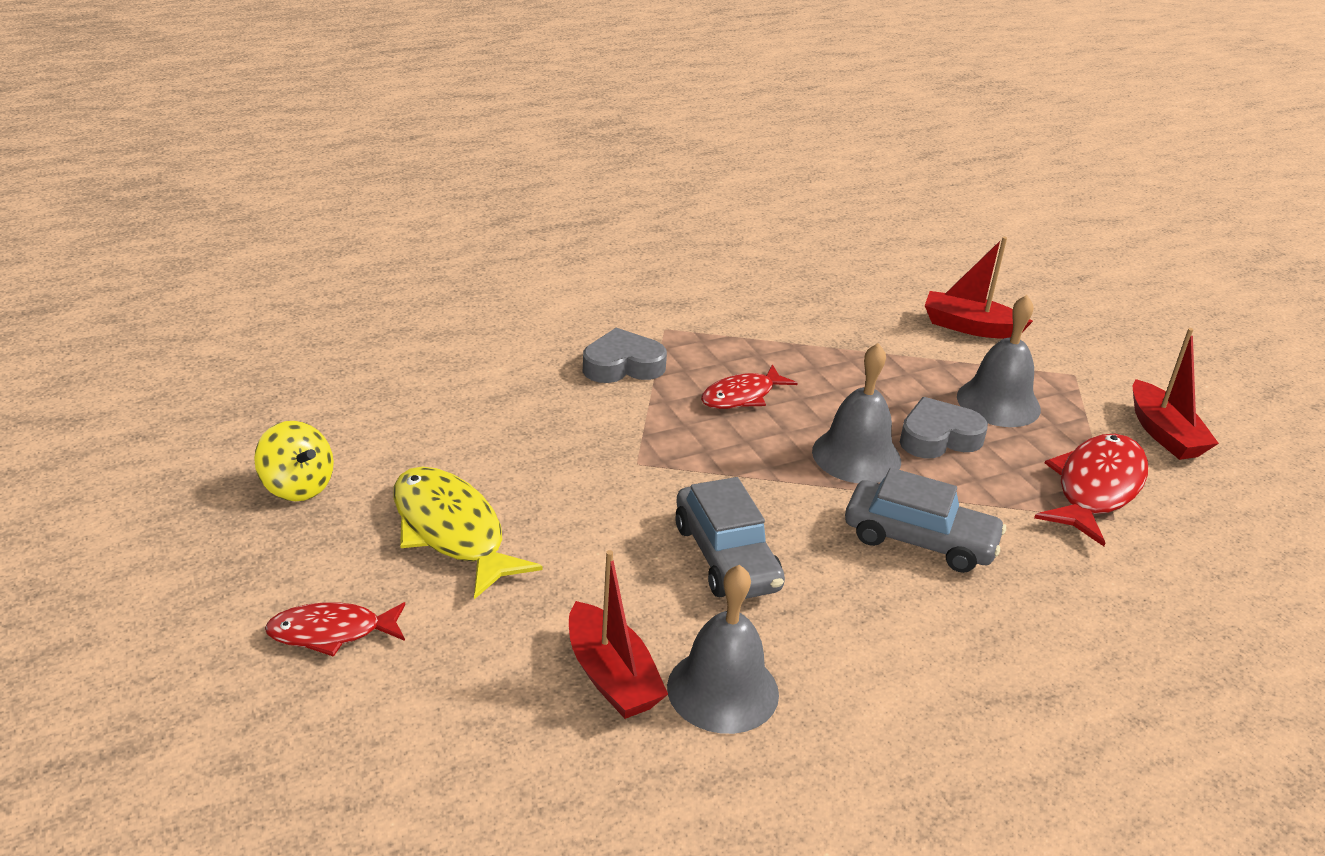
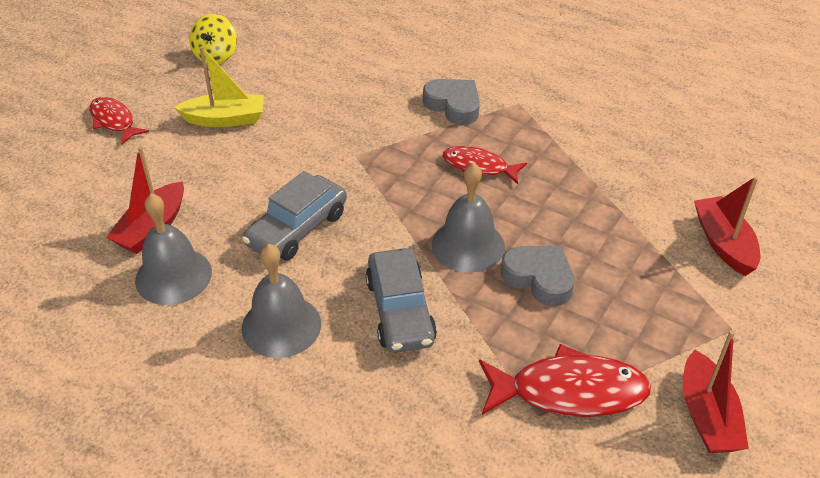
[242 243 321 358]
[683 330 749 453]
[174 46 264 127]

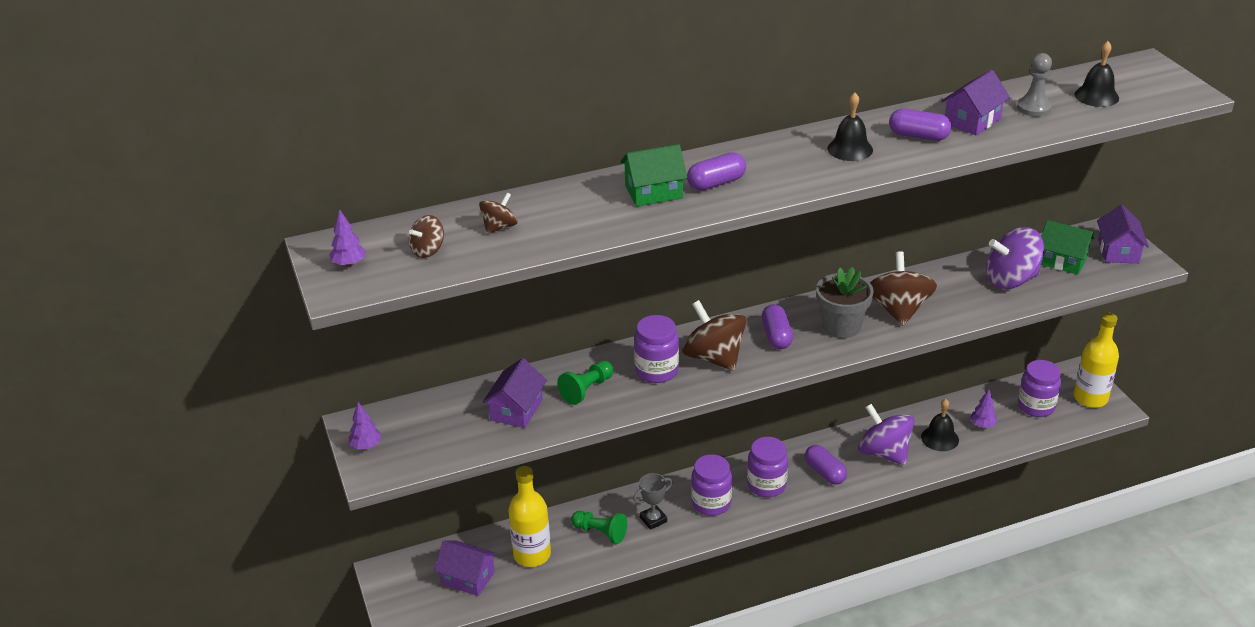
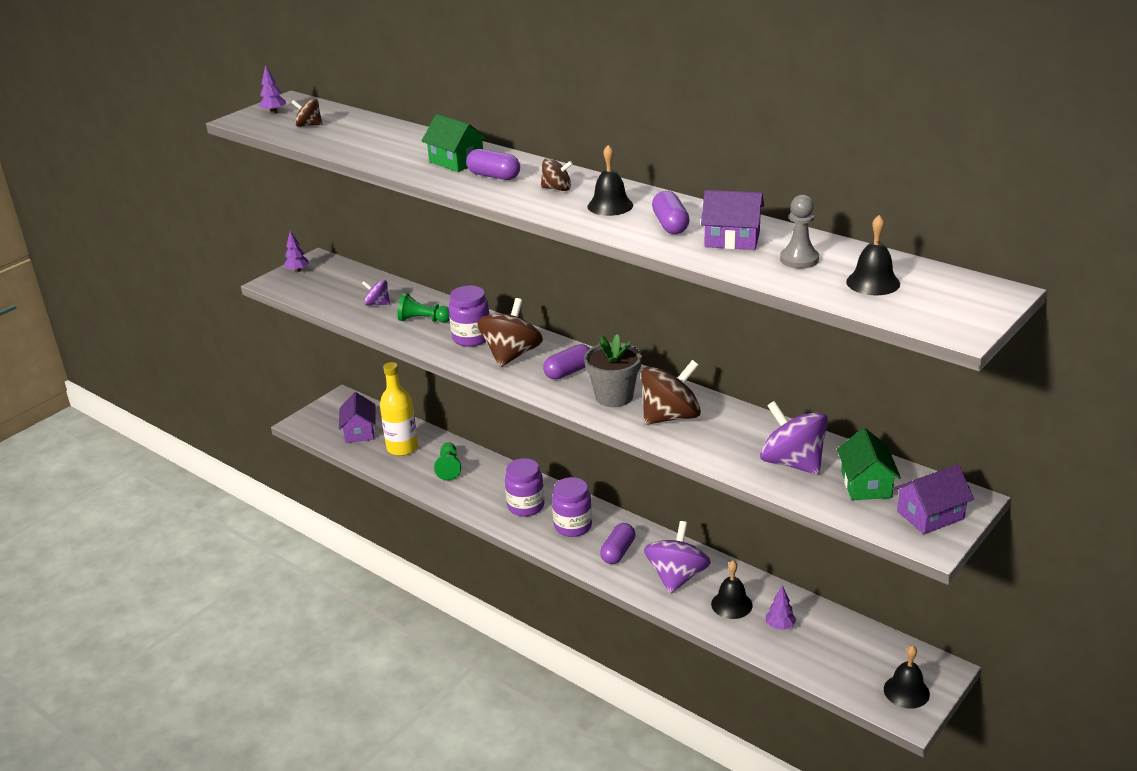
[541 158 573 191]
[884 645 930 709]
[362 280 390 306]
[1018 360 1061 417] (first image)
[633 473 672 530] (first image)

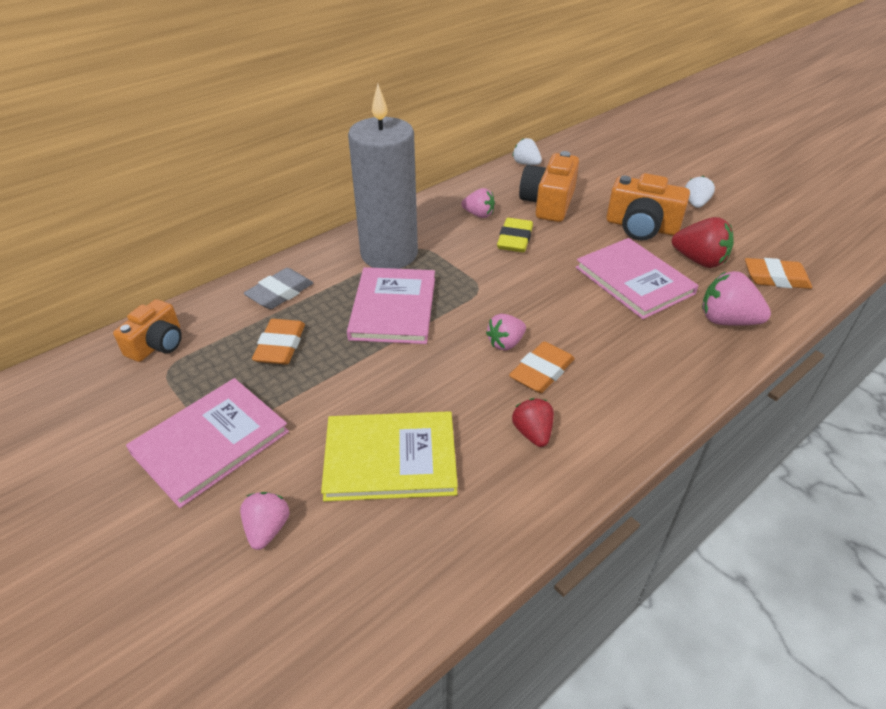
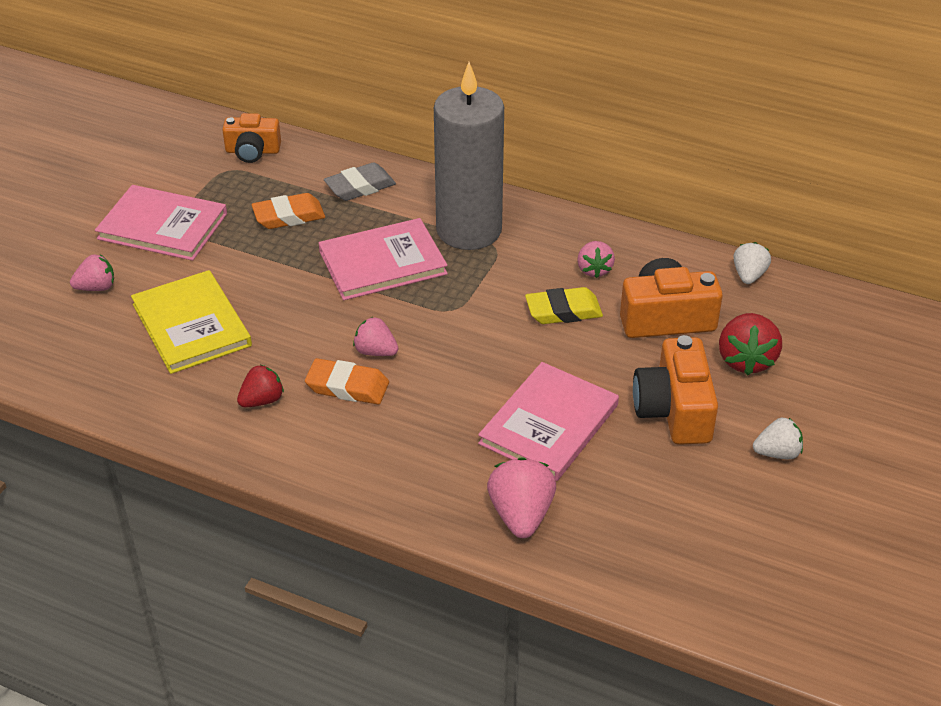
[719 313 782 375]
[745 258 812 289] (first image)
[324 162 396 201]

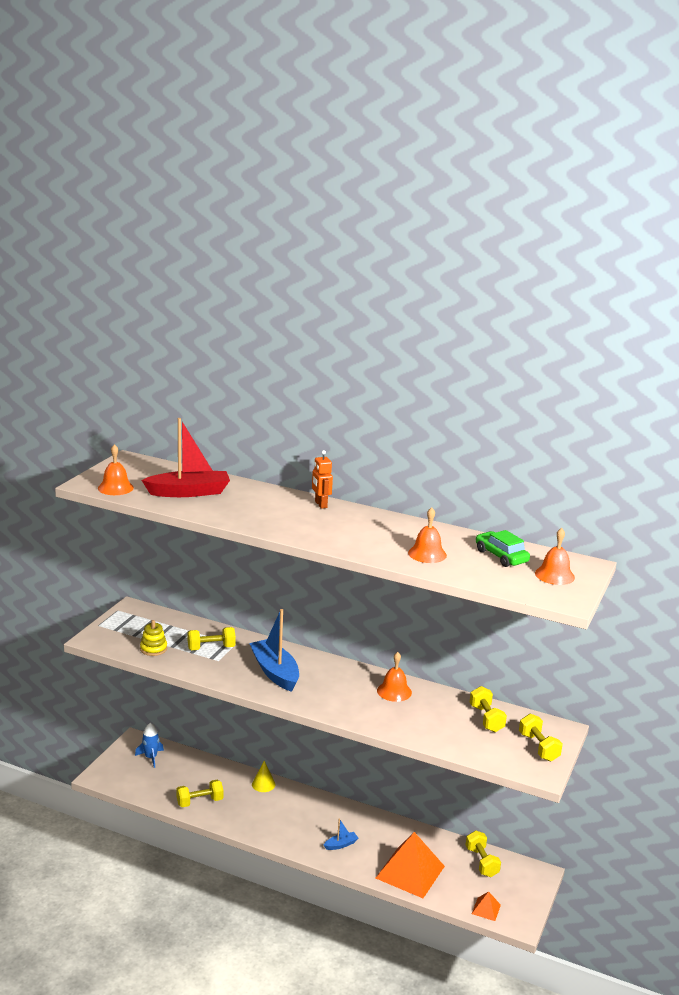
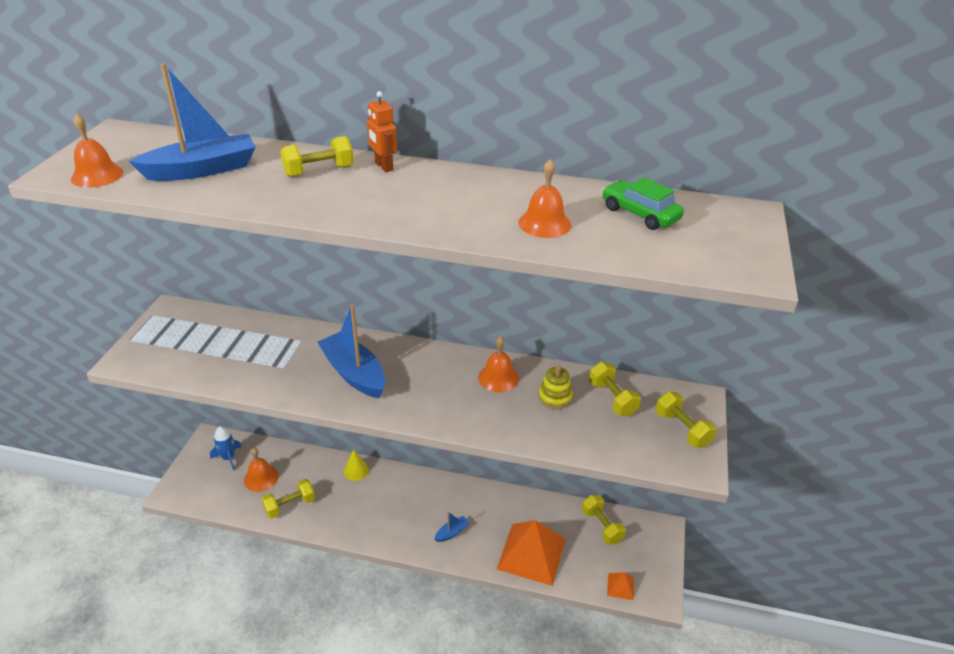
[129 64 256 181]
[244 448 279 492]
[538 366 573 409]
[280 136 354 177]

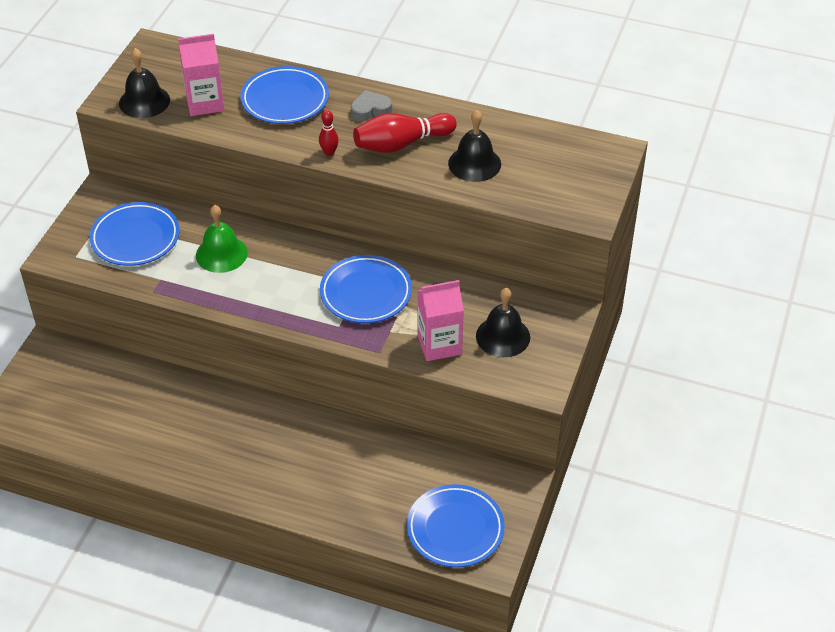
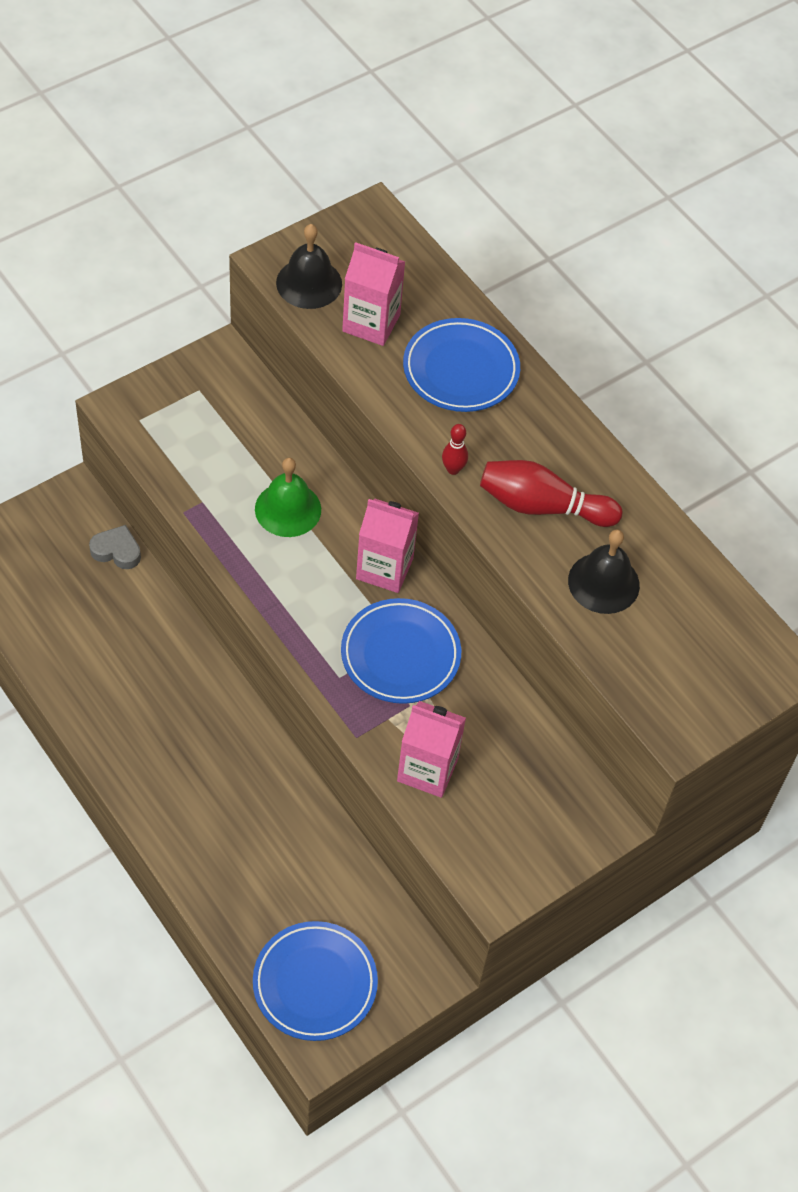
[89 525 141 569]
[89 202 179 266] (first image)
[476 288 530 357] (first image)
[356 499 419 593]

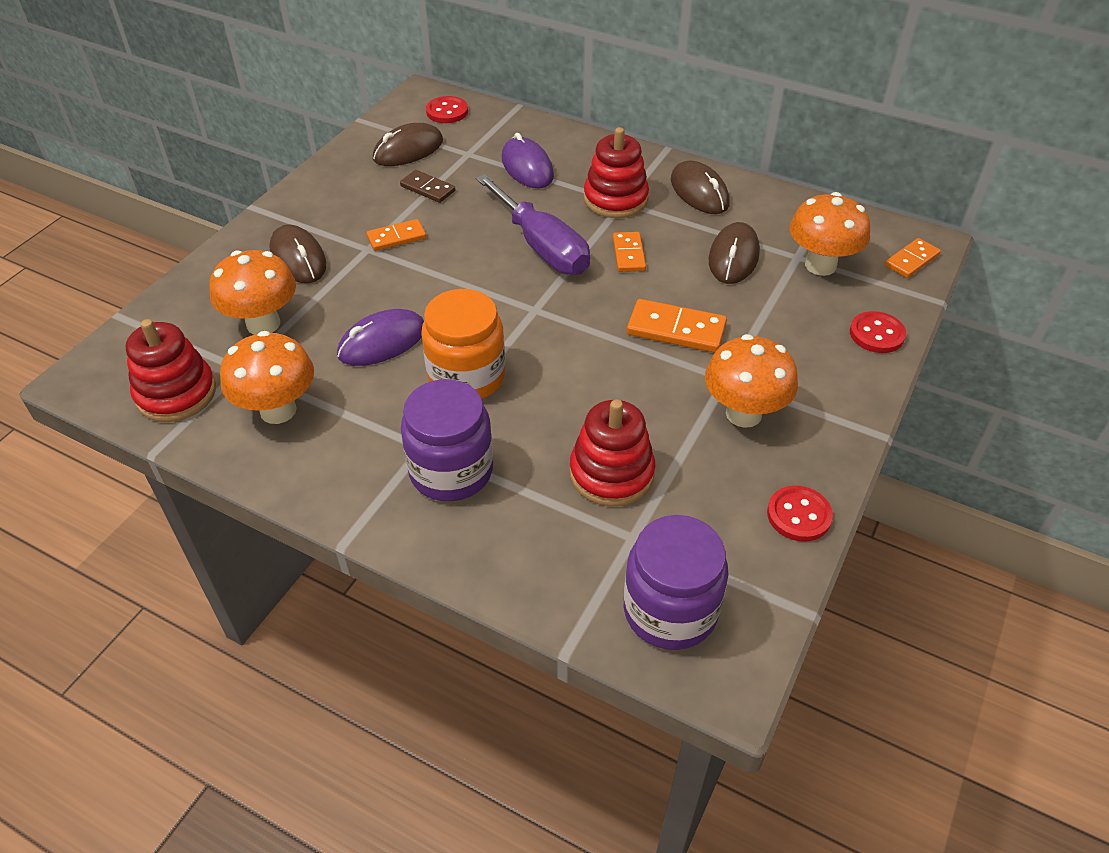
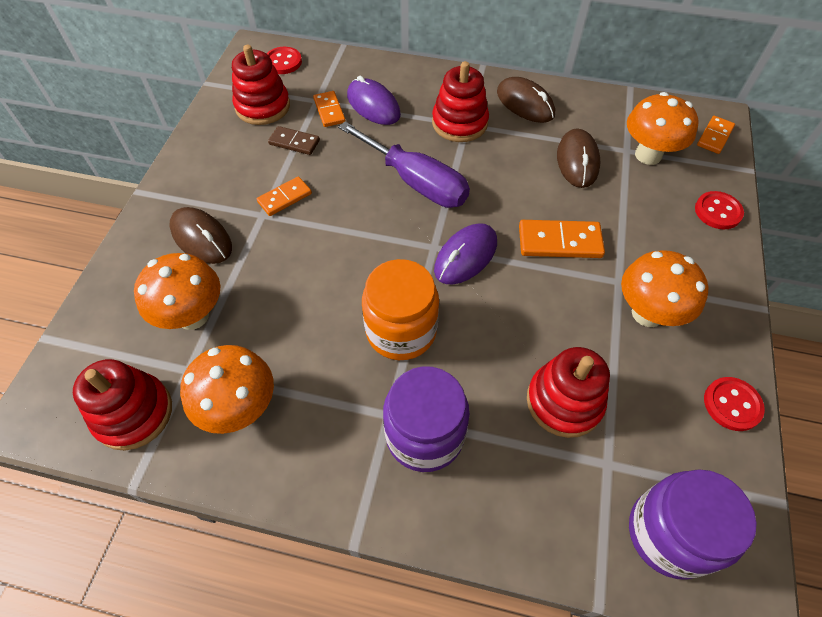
[232 45 290 125]
[313 91 346 127]
[434 223 497 284]

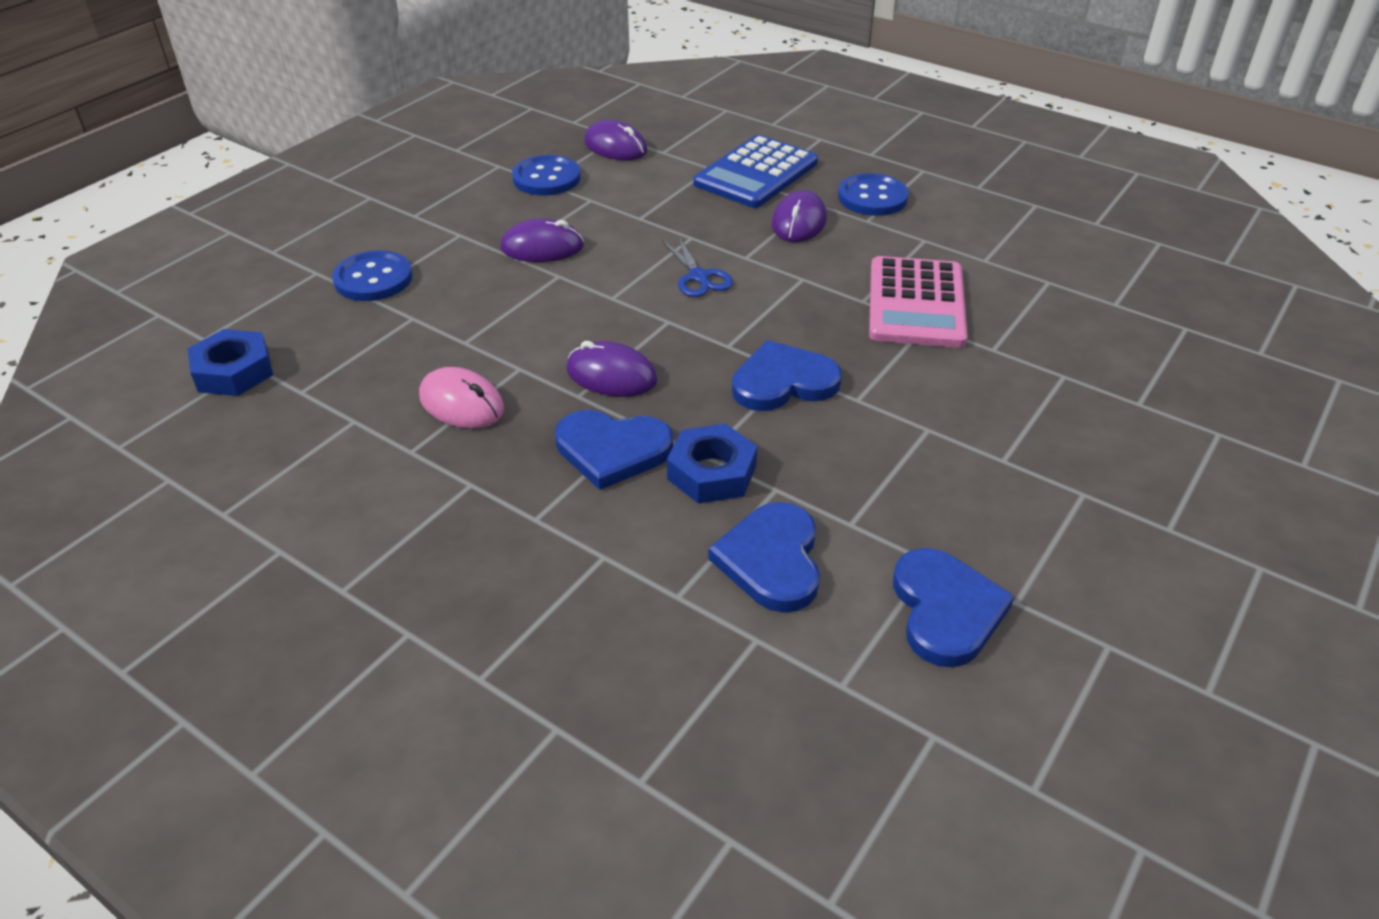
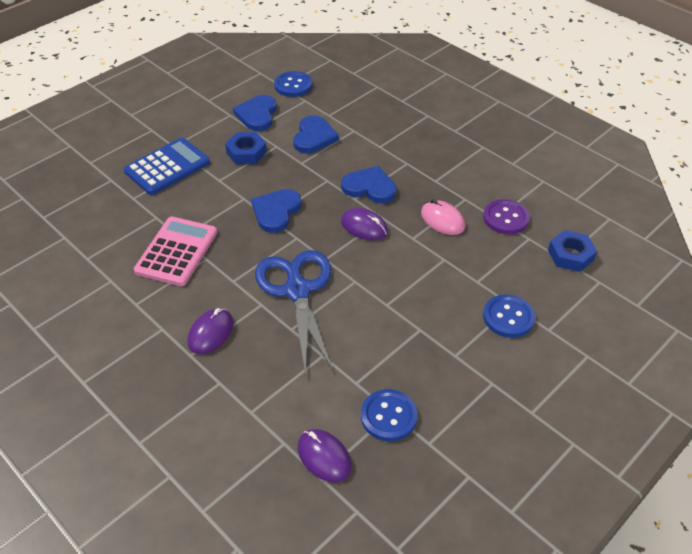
[124 138 210 195]
[274 71 312 97]
[500 218 584 262] (first image)
[255 250 334 376]
[251 189 302 233]
[225 132 267 164]
[483 199 530 234]

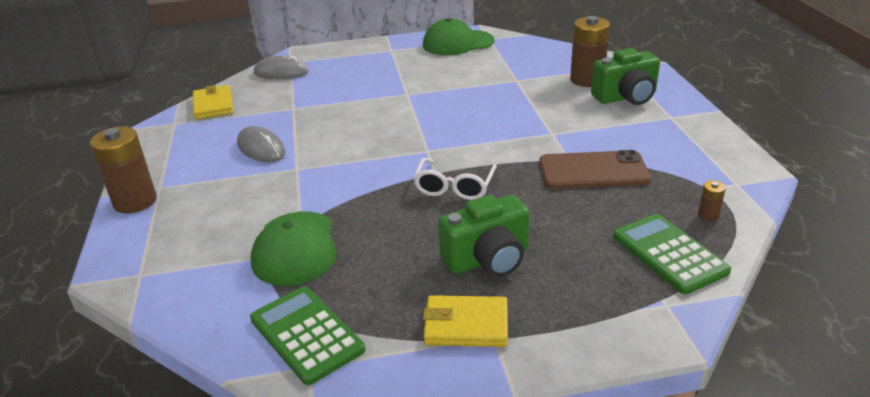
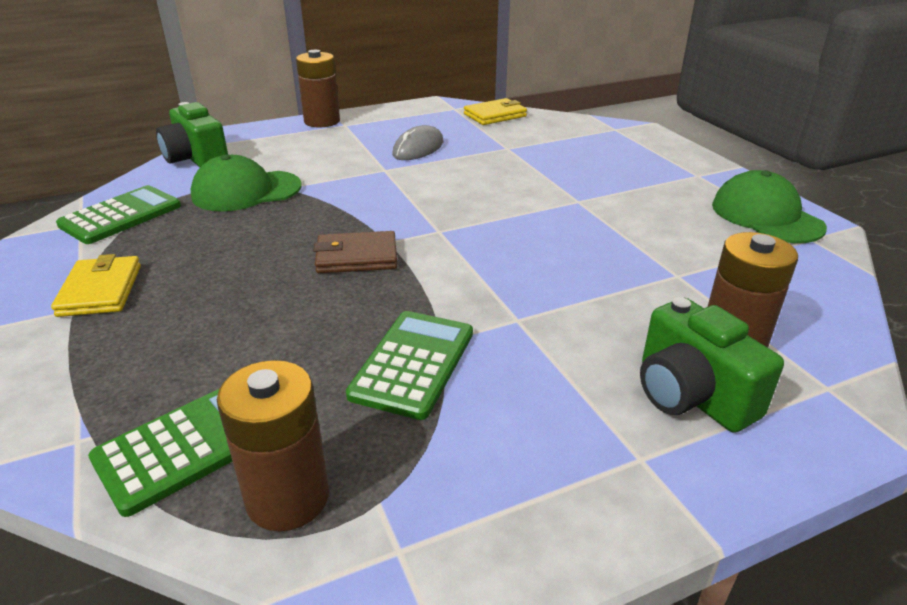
[254 56 309 79] (first image)
[346 311 473 420]
[313 231 397 273]
[217 360 329 531]
[156 102 228 167]

